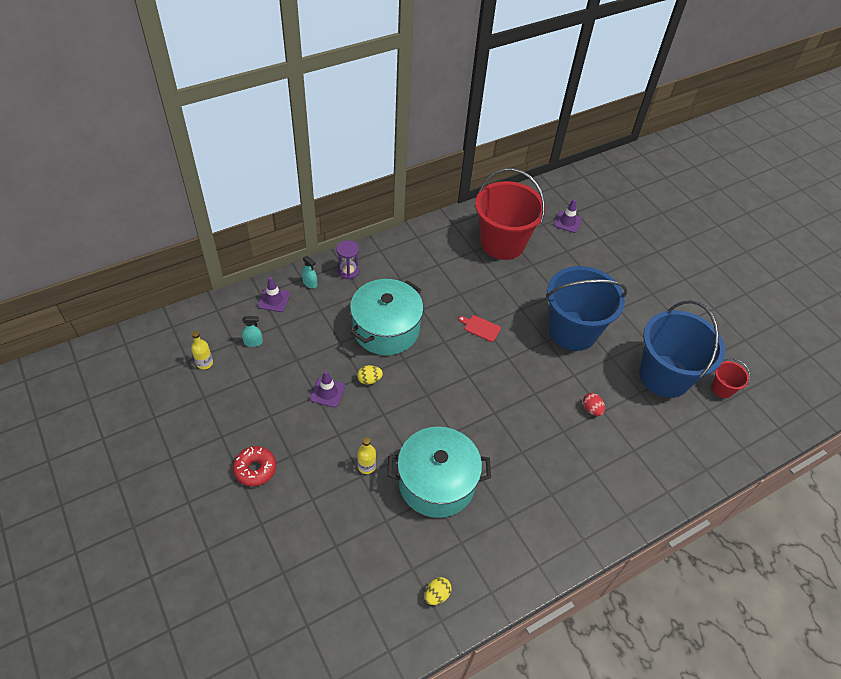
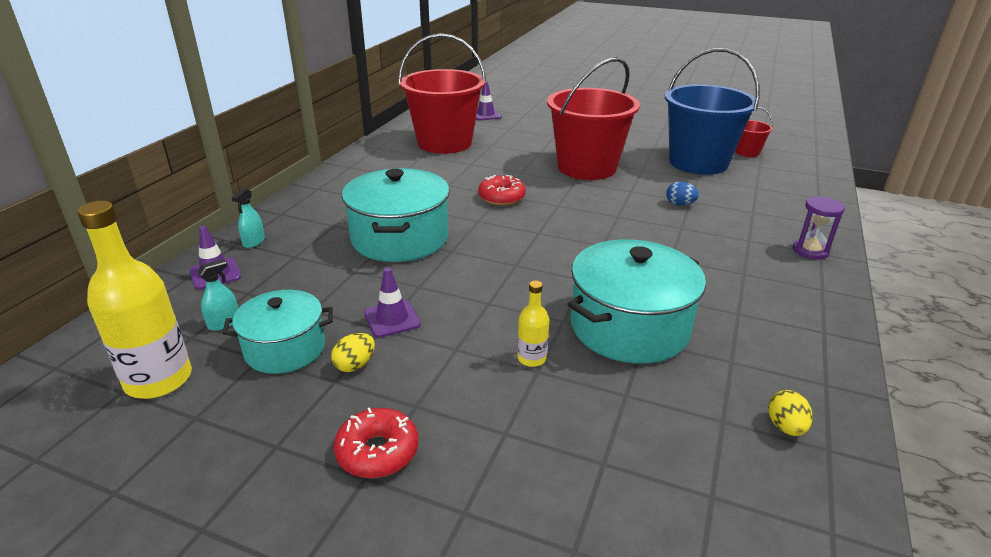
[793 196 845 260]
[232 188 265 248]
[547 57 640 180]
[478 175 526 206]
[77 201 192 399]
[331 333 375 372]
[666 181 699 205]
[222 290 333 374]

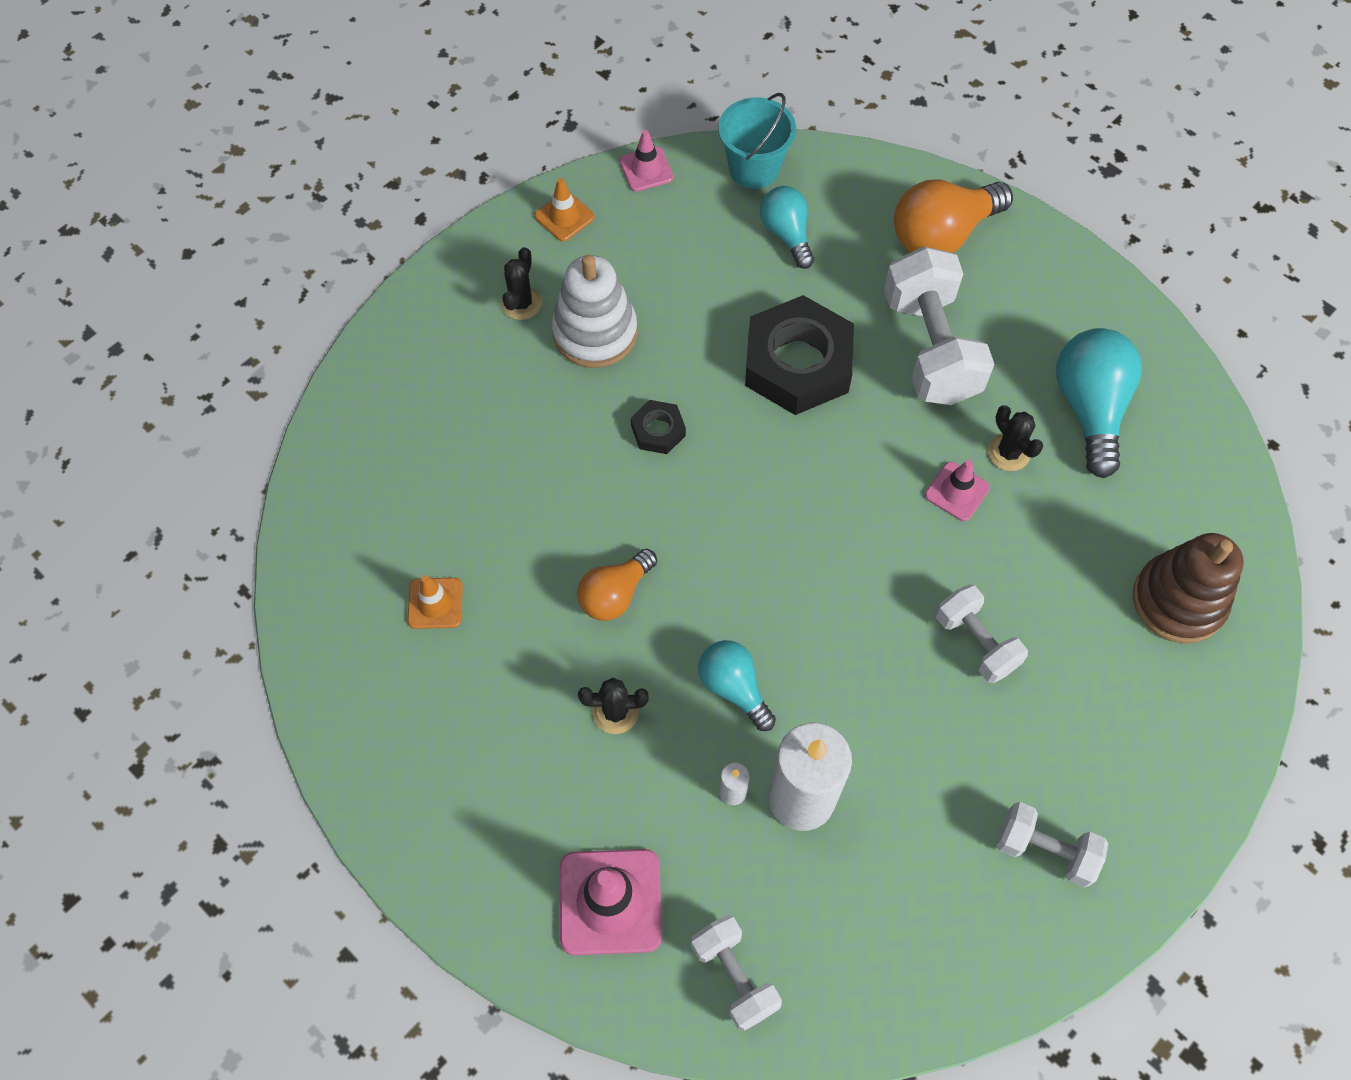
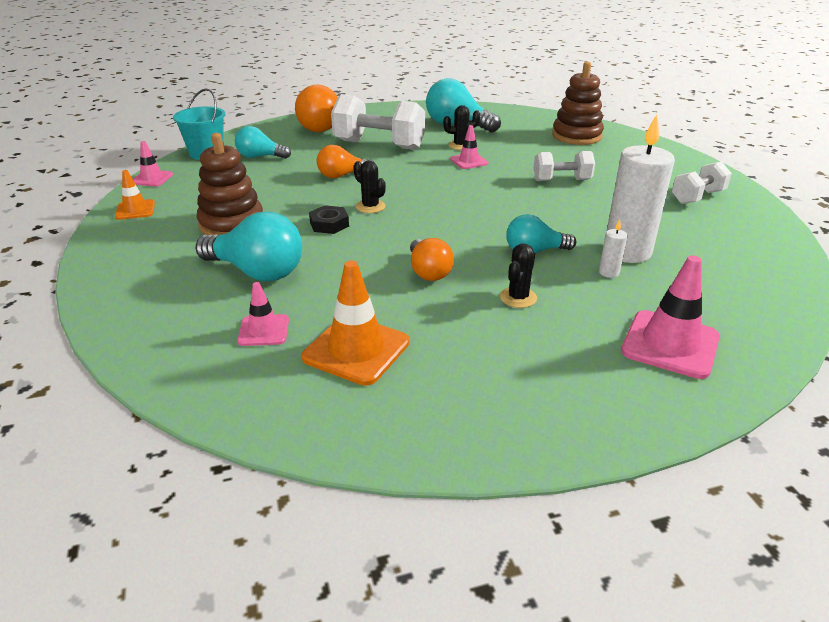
[353 160 386 213]
[197 133 263 235]
[317 145 373 178]
[302 260 409 386]
[691 915 782 1031] (first image)
[196 212 302 281]
[237 282 289 346]

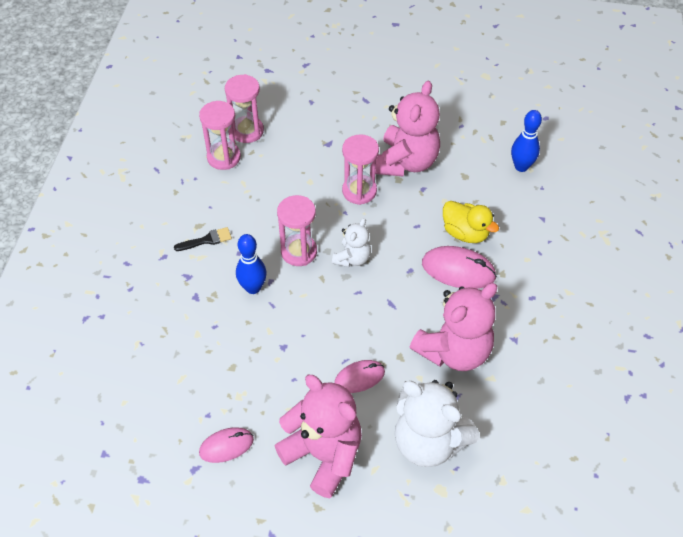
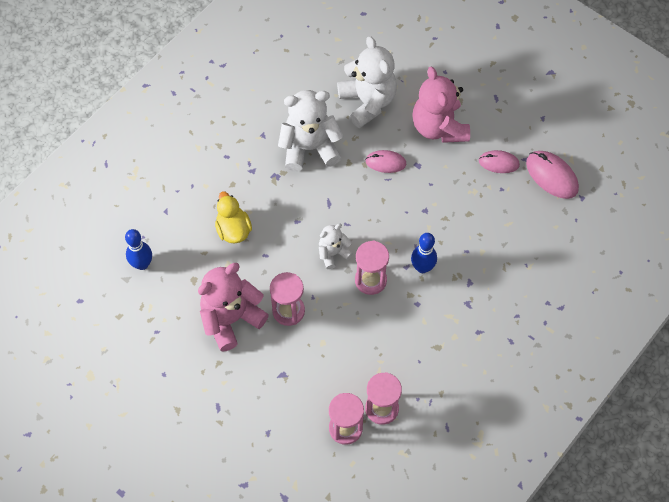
[174 227 232 251] (first image)
[526 151 579 199]
[278 90 343 172]

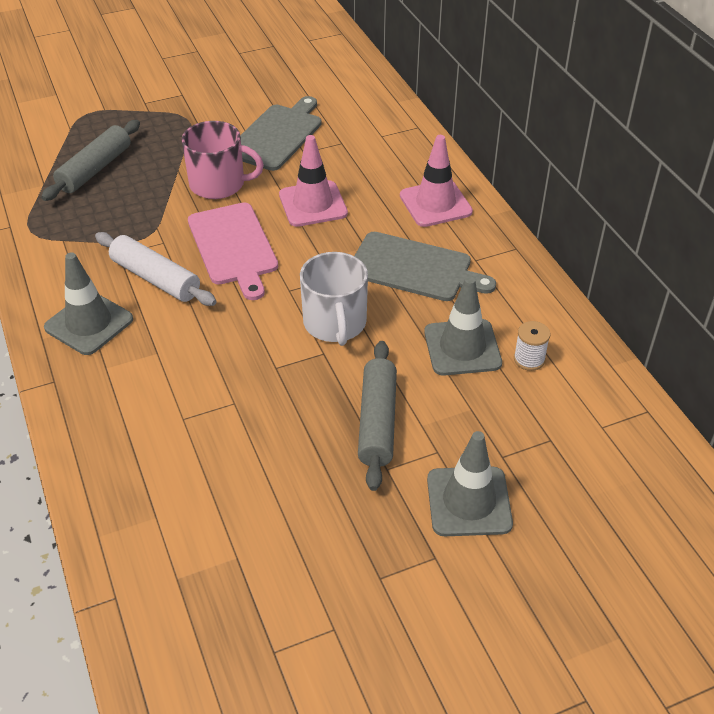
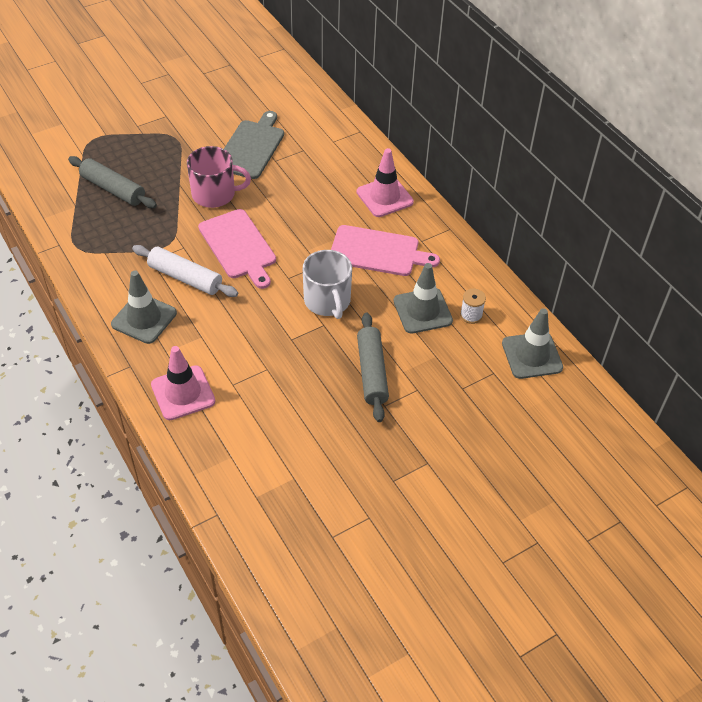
[68 156 157 208]
[151 346 215 420]
[331 225 440 276]
[502 308 563 379]

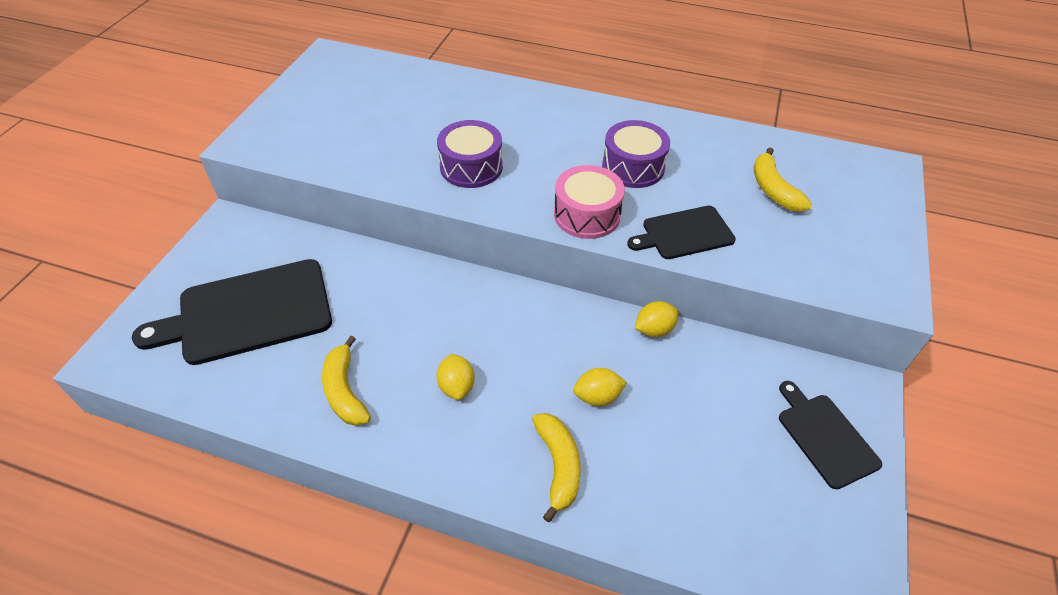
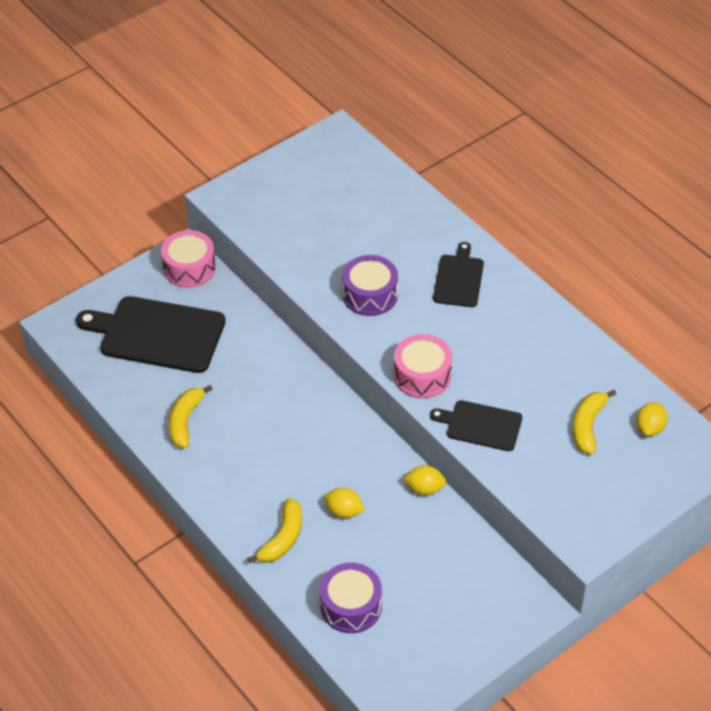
[320 563 382 633]
[637 402 668 436]
[433 242 484 307]
[161 230 216 288]

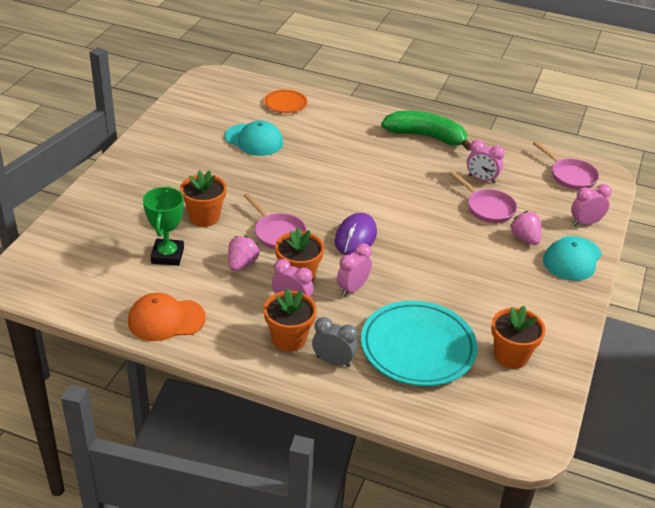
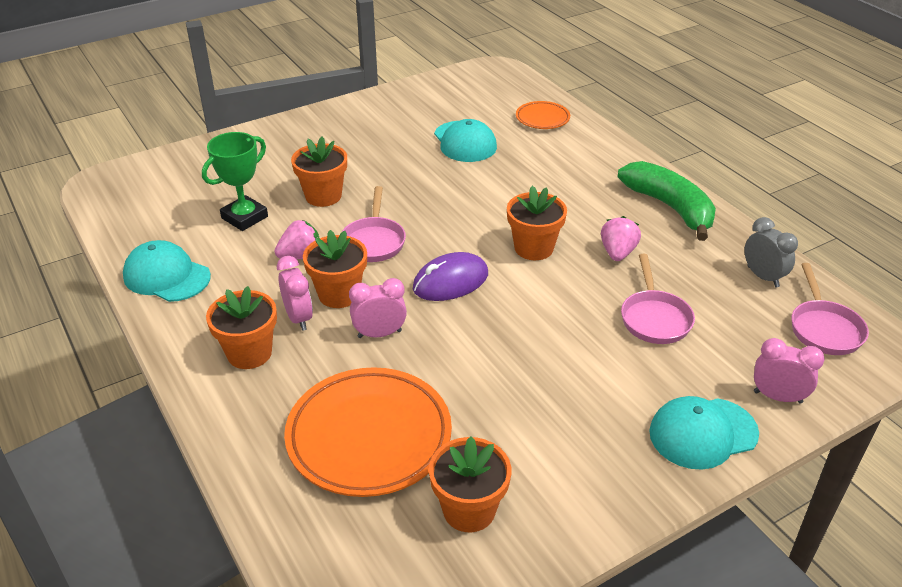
[467 140 505 184] (first image)
[601 216 641 261]
[123 240 211 302]
[284 367 452 497]
[744 217 798 287]
[507 186 567 260]

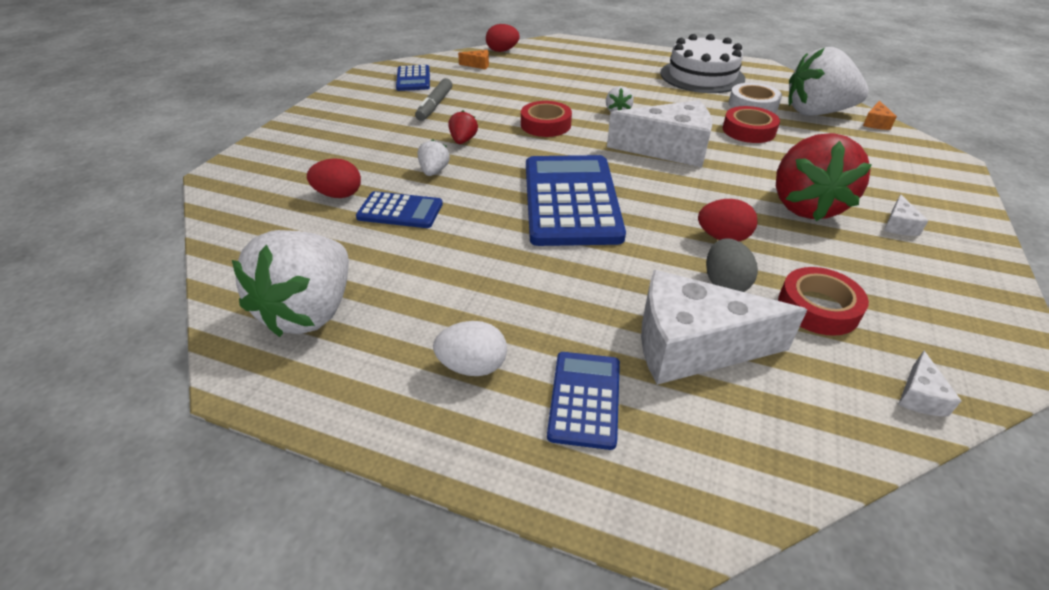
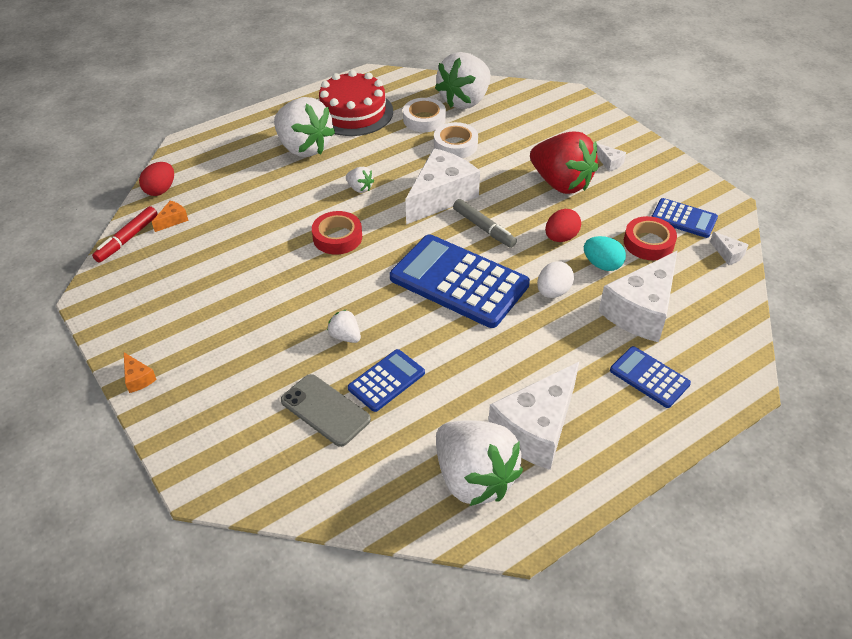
[319 70 393 136]
[651 198 718 238]
[453 199 517 248]
[124 353 157 393]
[434 122 478 158]
[448 110 478 144] (first image)
[281 374 371 447]
[584 236 626 271]
[537 261 574 298]
[274 97 335 157]
[92 206 158 263]
[488 362 579 470]

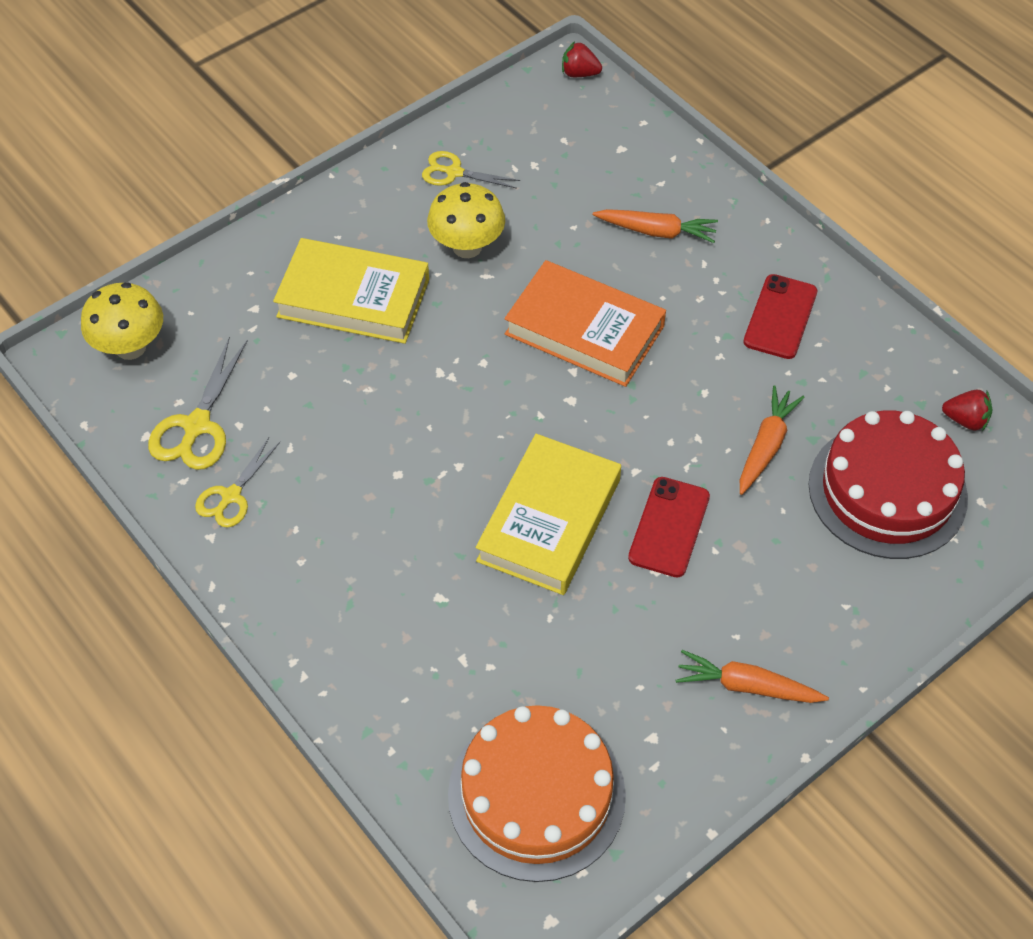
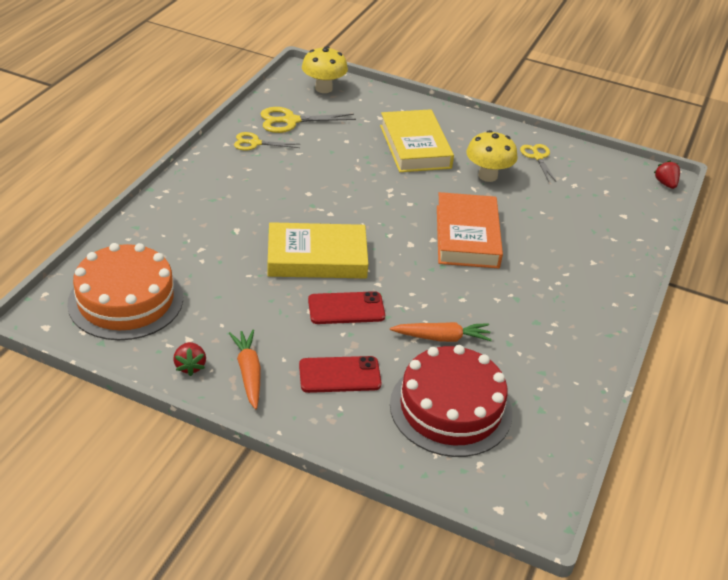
[593 209 718 243] (first image)
[299 356 382 393]
[173 342 206 376]

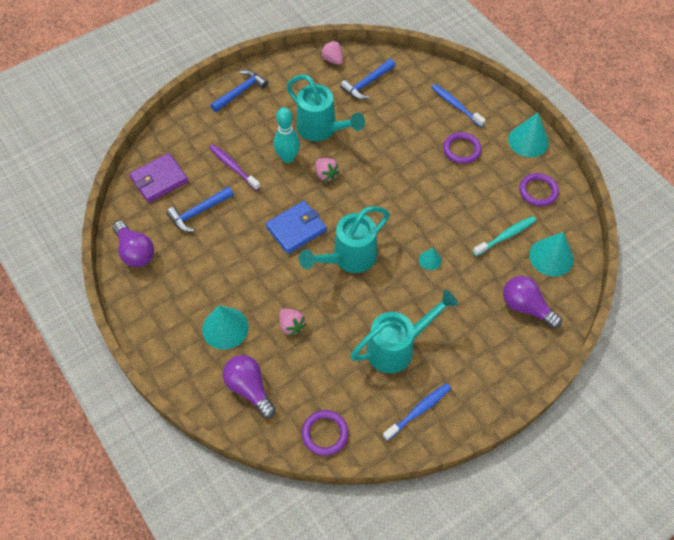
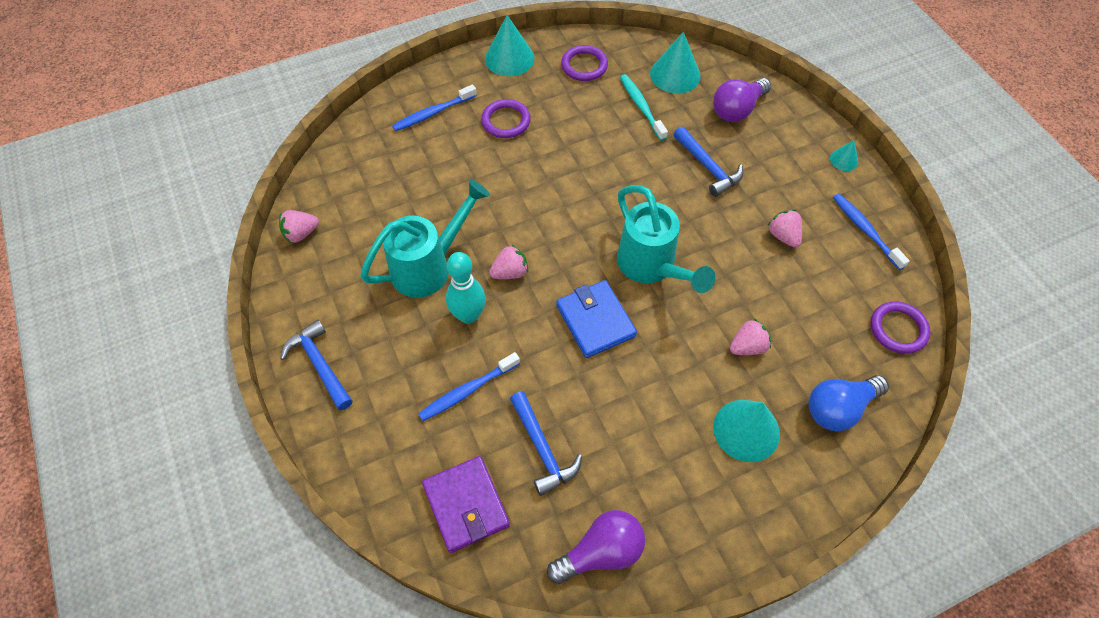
[674 126 743 197]
[418 352 520 421]
[830 140 858 171]
[767 210 802 248]
[809 375 889 431]

